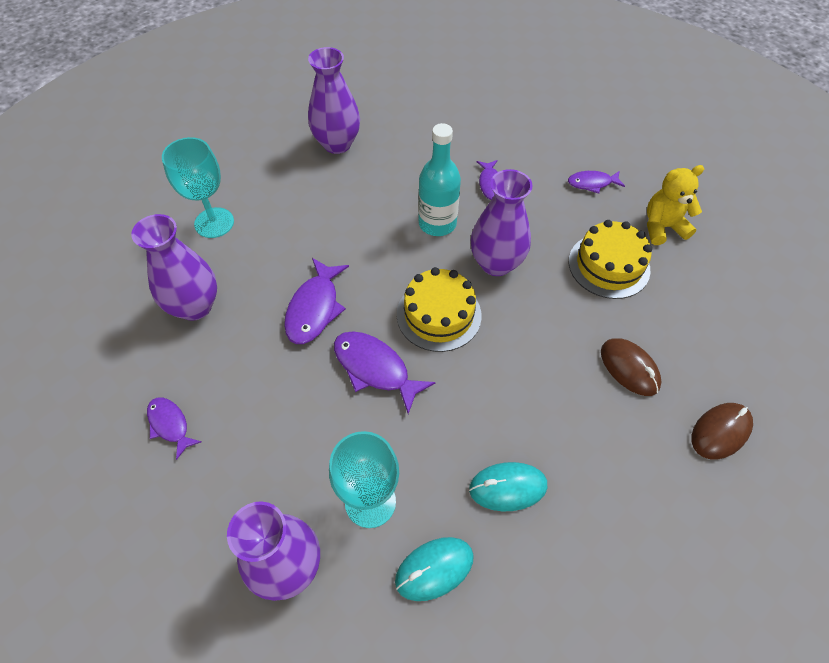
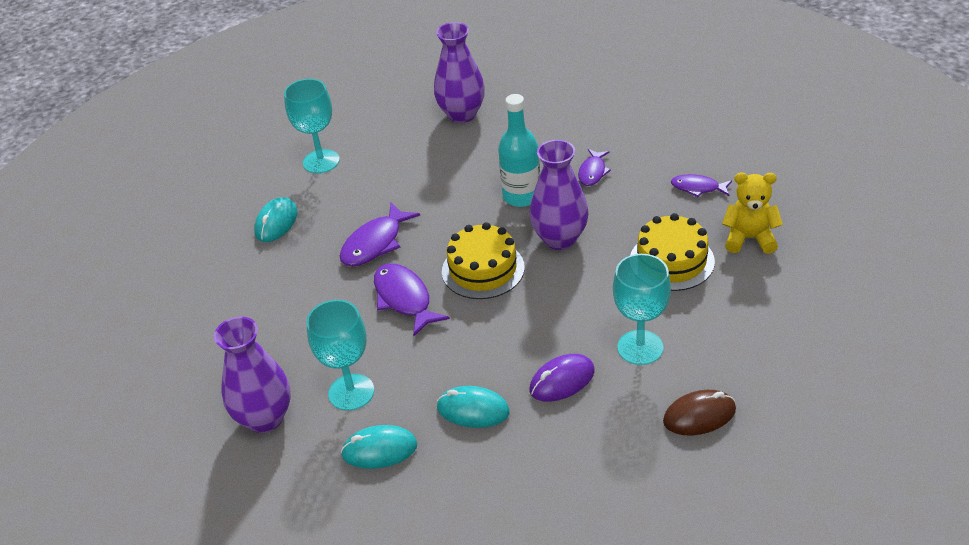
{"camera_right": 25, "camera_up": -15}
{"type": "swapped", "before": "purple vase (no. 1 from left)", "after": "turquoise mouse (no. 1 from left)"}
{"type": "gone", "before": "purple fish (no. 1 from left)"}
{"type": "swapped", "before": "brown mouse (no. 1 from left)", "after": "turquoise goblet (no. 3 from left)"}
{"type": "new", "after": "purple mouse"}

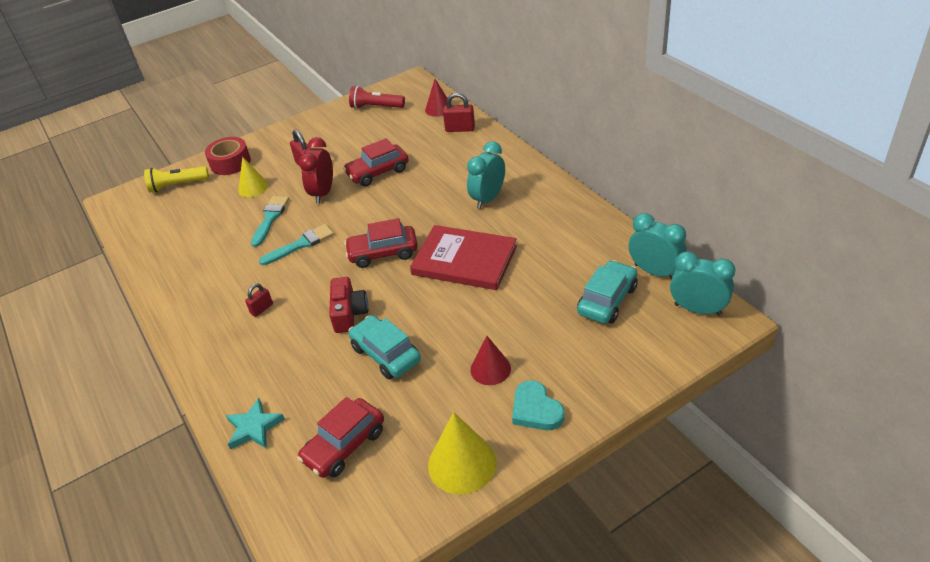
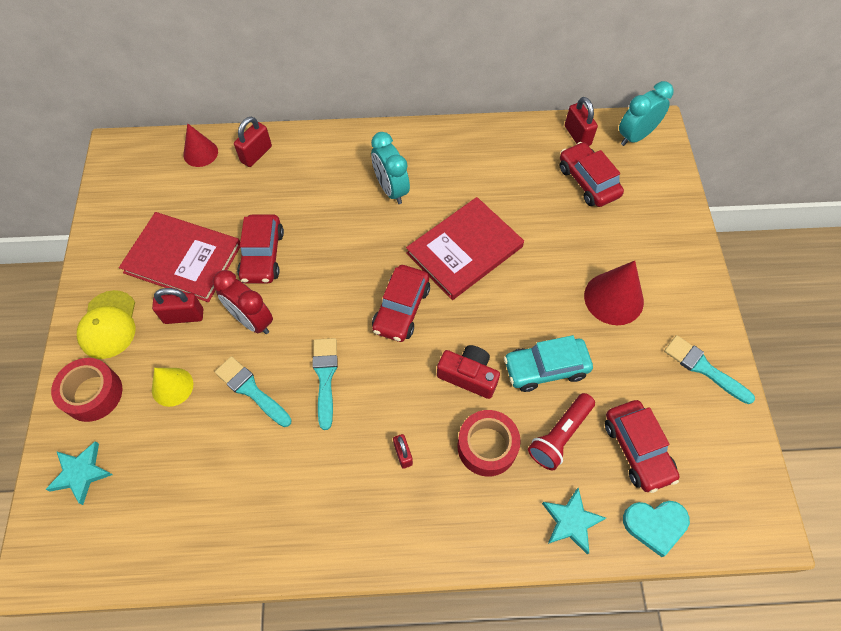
{"camera_right": -65, "camera_up": 20}
{"type": "swapped", "before": "yellow flashlight", "after": "turquoise star (no. 1 from left)"}
{"type": "shifted", "before": "red flashlight"}
{"type": "swapped", "before": "yellow cone (no. 2 from left)", "after": "turquoise brush (no. 3 from left)"}
{"type": "scaled", "before": "red cone (no. 2 from left)", "scale": 1.53}
{"type": "shifted", "before": "turquoise heart"}
{"type": "repainted", "before": "turquoise car (no. 2 from left)", "after": "red car (no. 3 from left)"}
{"type": "swapped", "before": "turquoise clock (no. 2 from left)", "after": "red padlock (no. 4 from left)"}
{"type": "new", "after": "yellow cap"}
{"type": "new", "after": "red book (no. 1 from left)"}
{"type": "new", "after": "red tape (no. 2 from left)"}

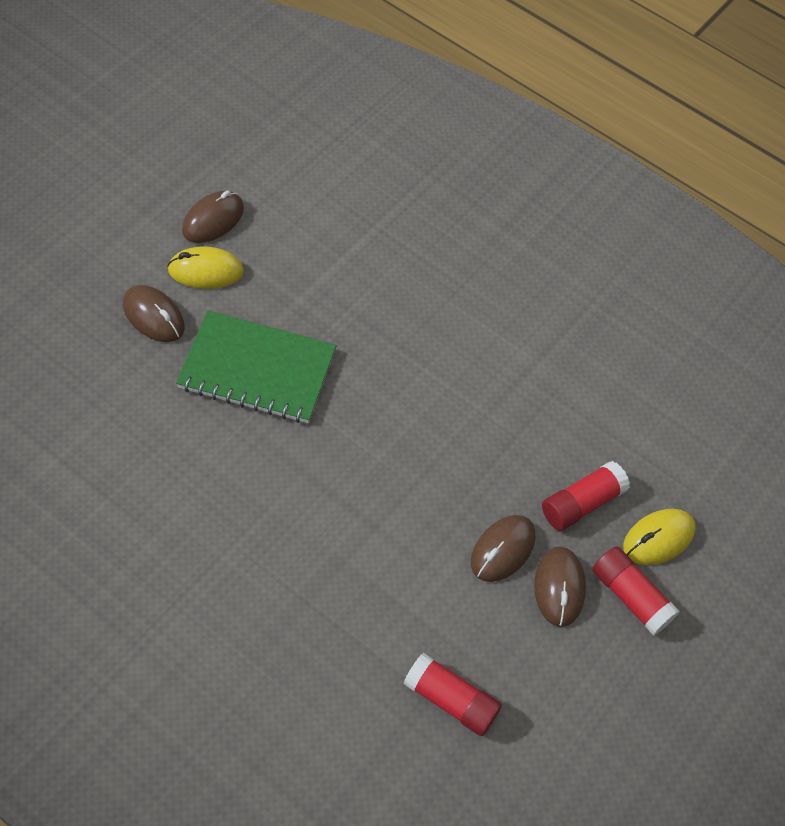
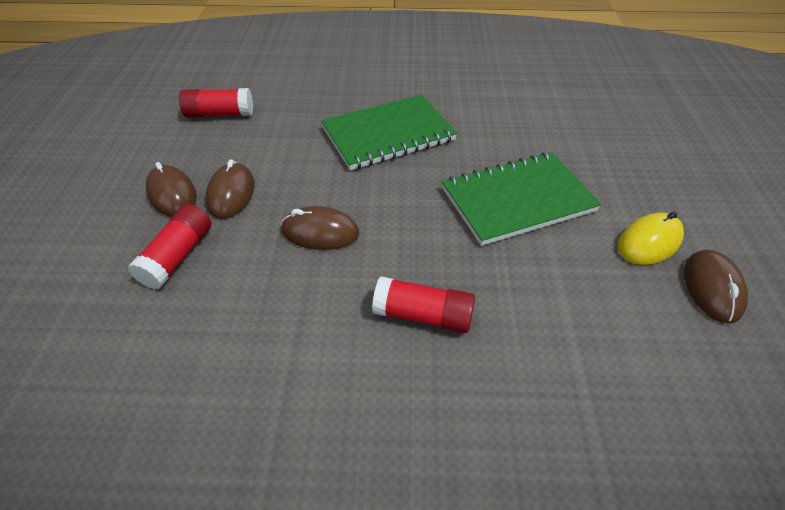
{"camera_right": 150, "camera_up": -10}
{"type": "shifted", "before": "brown mouse (no. 1 from left in the first image)", "after": "brown mouse (no. 3 from left)"}
{"type": "shifted", "before": "red glue stick (no. 3 from left)"}
{"type": "gone", "before": "yellow mouse (no. 2 from left)"}
{"type": "new", "after": "green notebook (no. 1 from left)"}

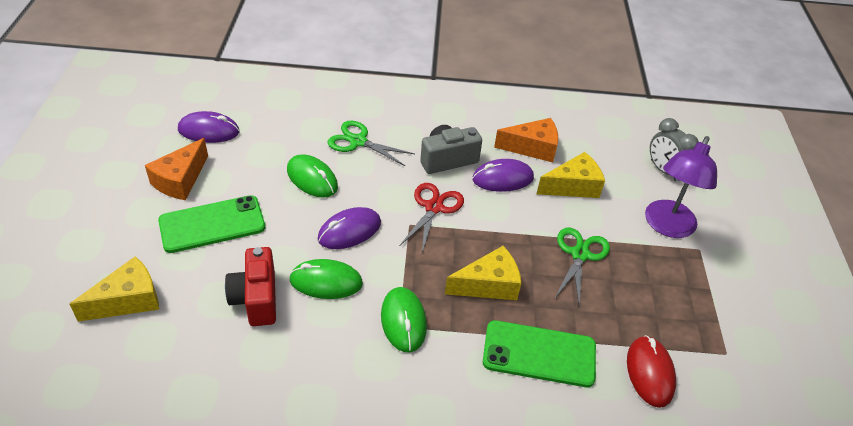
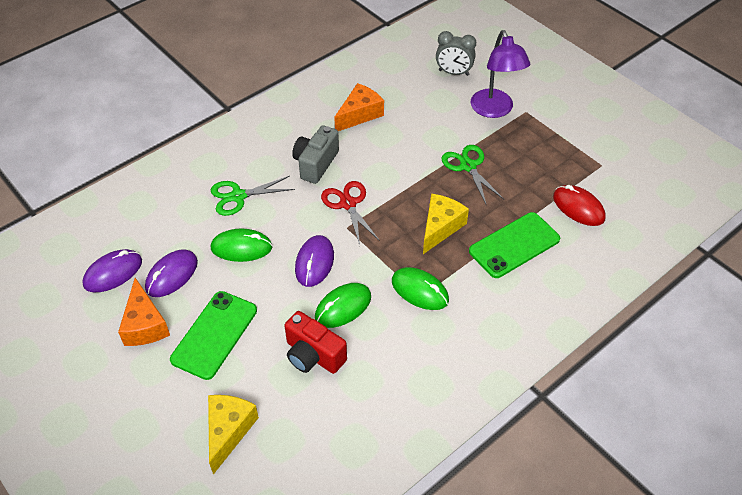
{"camera_right": -40, "camera_up": 5}
{"type": "shifted", "before": "purple mouse (no. 3 from left in the first image)", "after": "purple mouse (no. 2 from left)"}
{"type": "gone", "before": "yellow cheese (no. 3 from left)"}

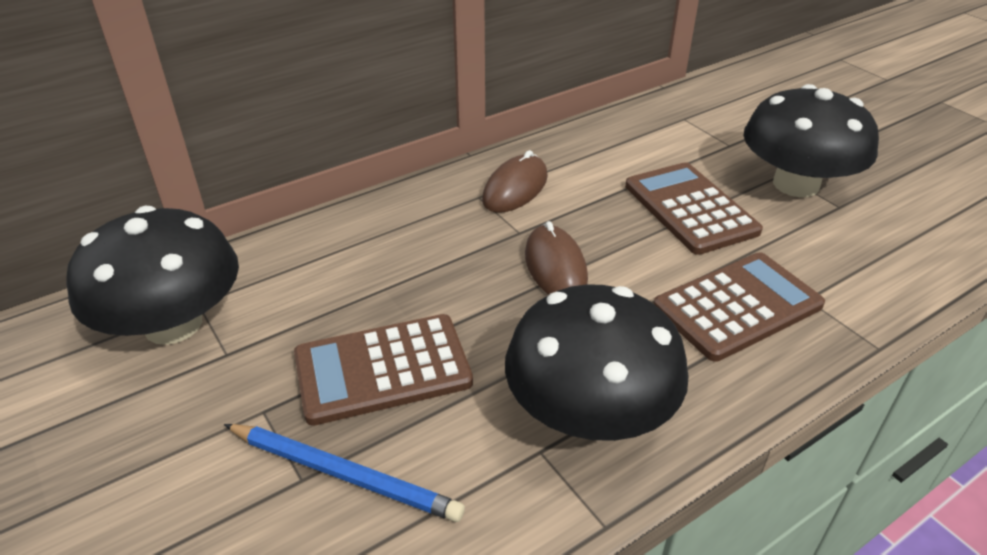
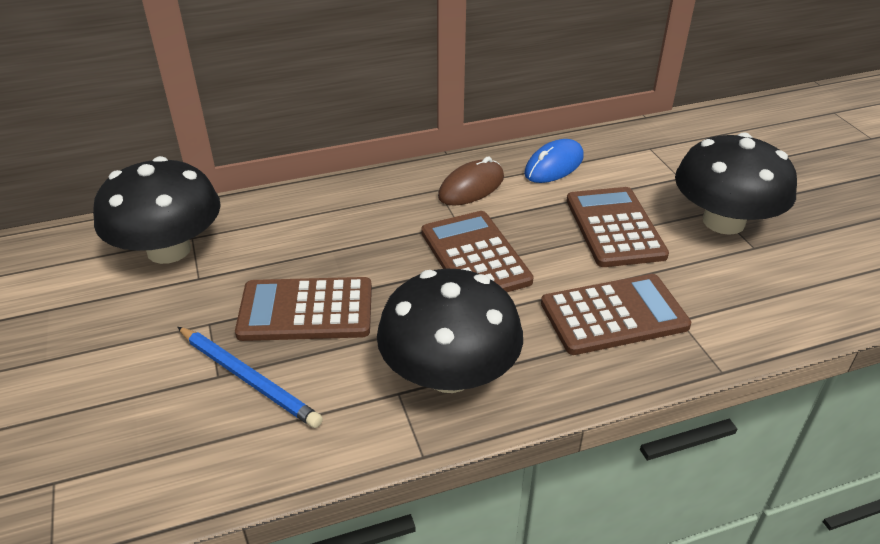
{"camera_right": 15, "camera_up": 0}
{"type": "swapped", "before": "brown mouse (no. 2 from left)", "after": "brown calculator (no. 2 from left)"}
{"type": "new", "after": "blue mouse"}

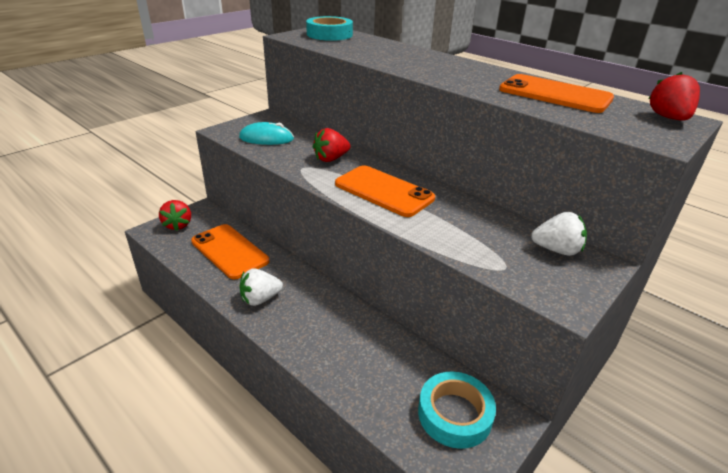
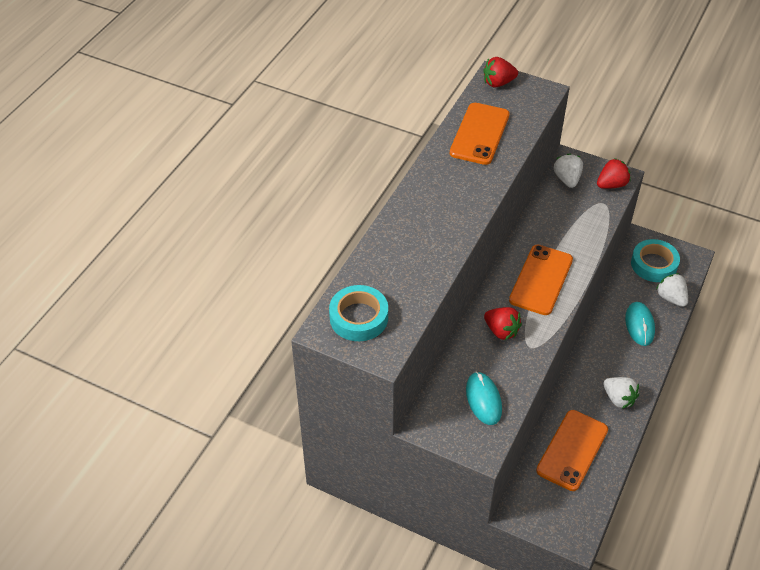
{"camera_right": -105, "camera_up": 15}
{"type": "shifted", "before": "red strawberry (no. 1 from left in the first image)", "after": "red strawberry (no. 3 from left)"}
{"type": "new", "after": "turquoise mouse (no. 2 from left)"}
{"type": "new", "after": "white strawberry (no. 3 from left)"}

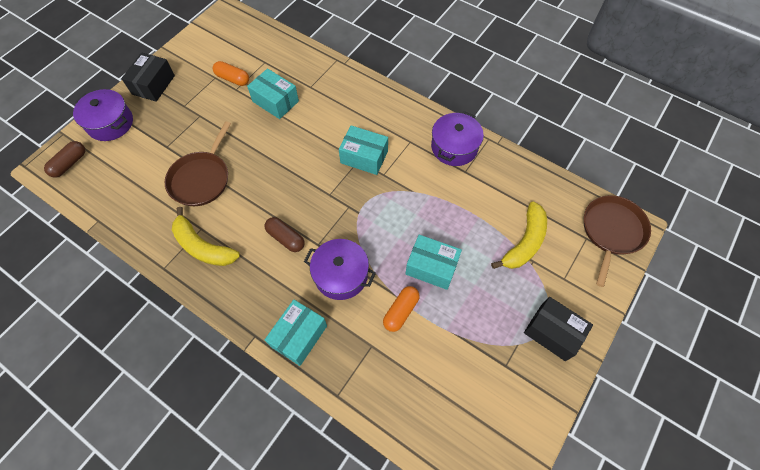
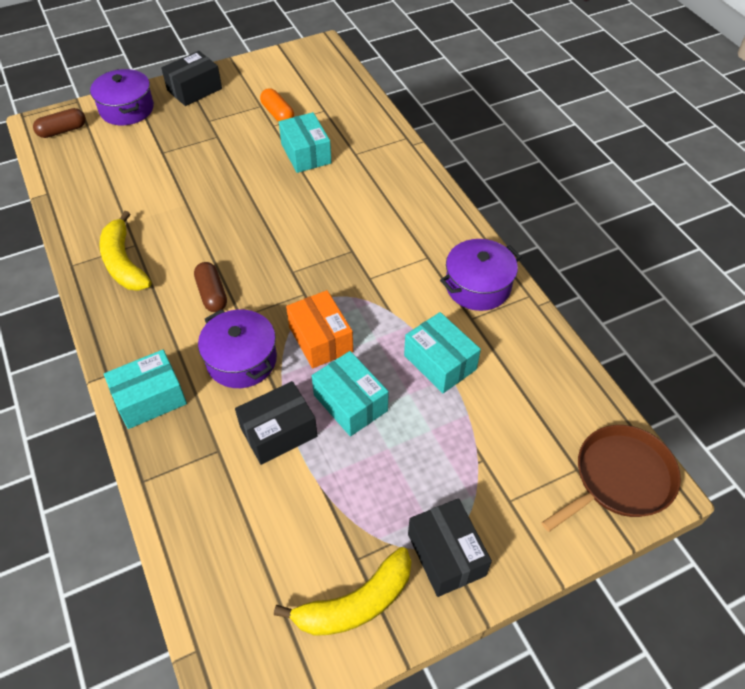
{"camera_right": 30, "camera_up": -10}
{"type": "gone", "before": "brown pan (no. 1 from left)"}
{"type": "shifted", "before": "turquoise box (no. 3 from left in the first image)", "after": "turquoise box (no. 4 from left)"}
{"type": "swapped", "before": "orange capsule (no. 2 from left)", "after": "black box (no. 2 from left)"}
{"type": "shifted", "before": "yellow banana (no. 2 from left)"}
{"type": "new", "after": "orange box"}

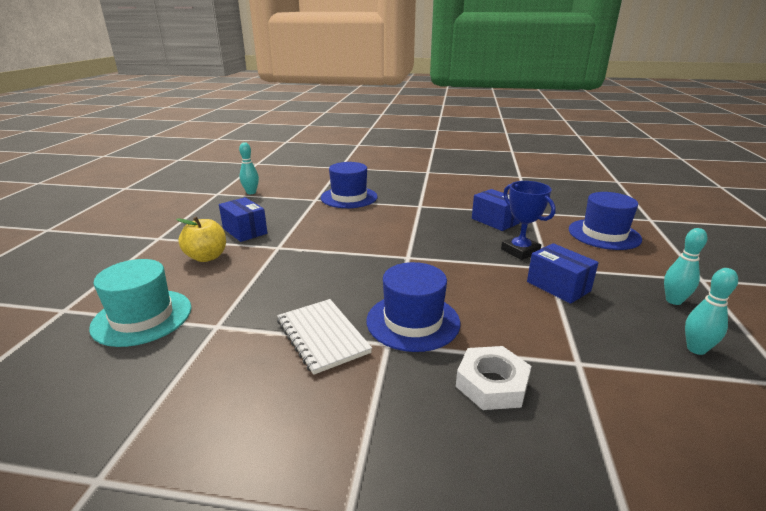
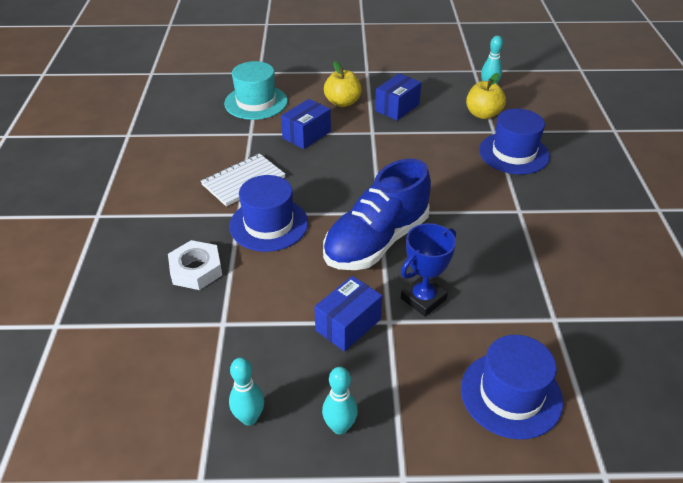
{"camera_right": 80, "camera_up": 15}
{"type": "shifted", "before": "blue box (no. 2 from left in the first image)", "after": "blue box (no. 1 from left)"}
{"type": "new", "after": "blue shoe"}
{"type": "new", "after": "yellow apple (no. 2 from left)"}

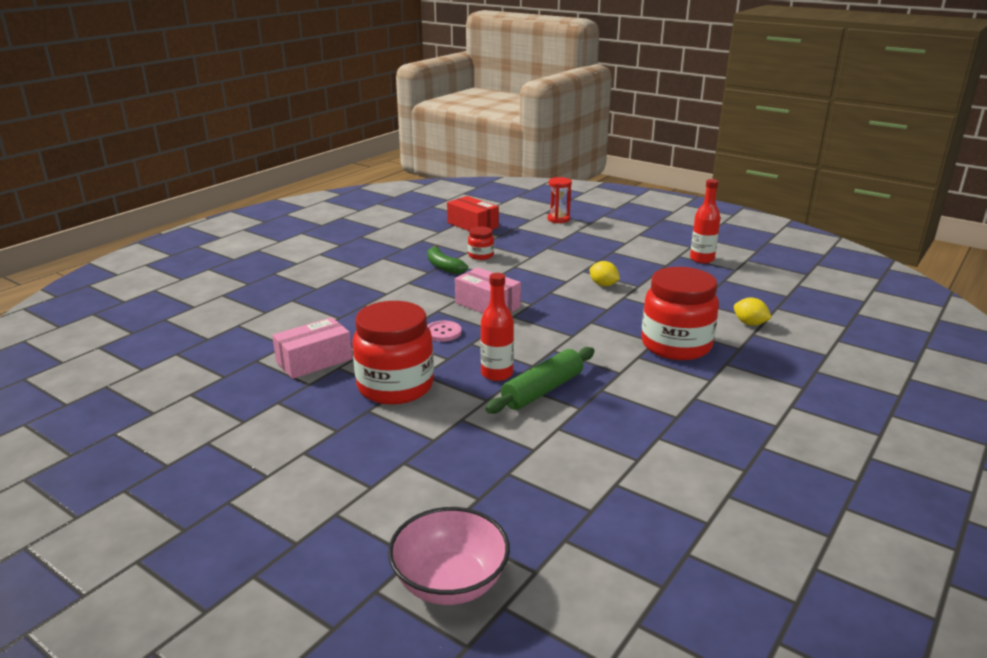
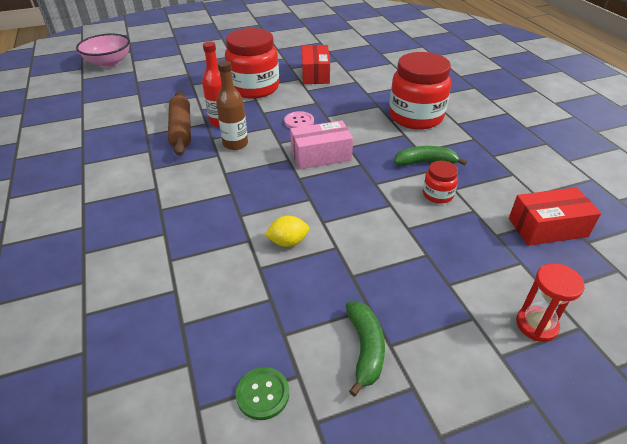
{"camera_right": 125, "camera_up": 15}
{"type": "repainted", "before": "pink box (no. 1 from left)", "after": "red box (no. 1 from left)"}
{"type": "repainted", "before": "green rolling pin", "after": "brown rolling pin"}
{"type": "shifted", "before": "red jar (no. 3 from left in the first image)", "after": "red jar (no. 2 from left)"}
{"type": "swapped", "before": "red bottle (no. 2 from left)", "after": "green button"}
{"type": "gone", "before": "yellow lemon (no. 2 from left)"}
{"type": "new", "after": "brown bottle"}
{"type": "new", "after": "green banana (no. 1 from left)"}

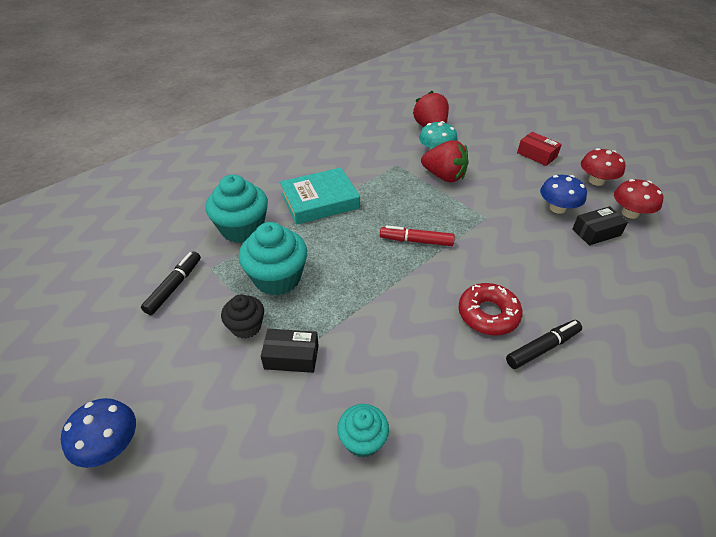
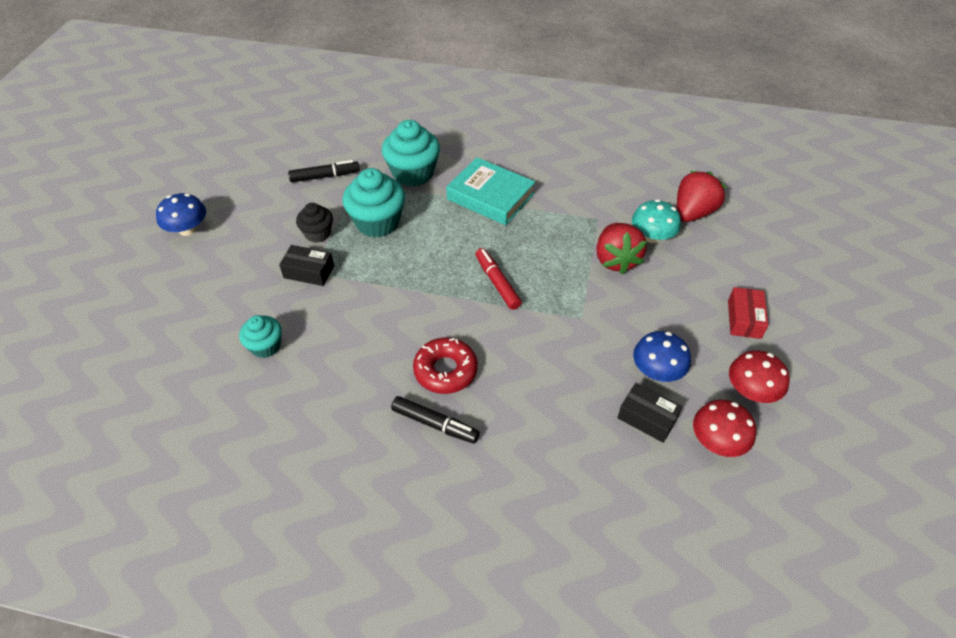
{"camera_right": 55, "camera_up": 5}
{"type": "rotated", "before": "black box (no. 1 from left)", "turn": -45}

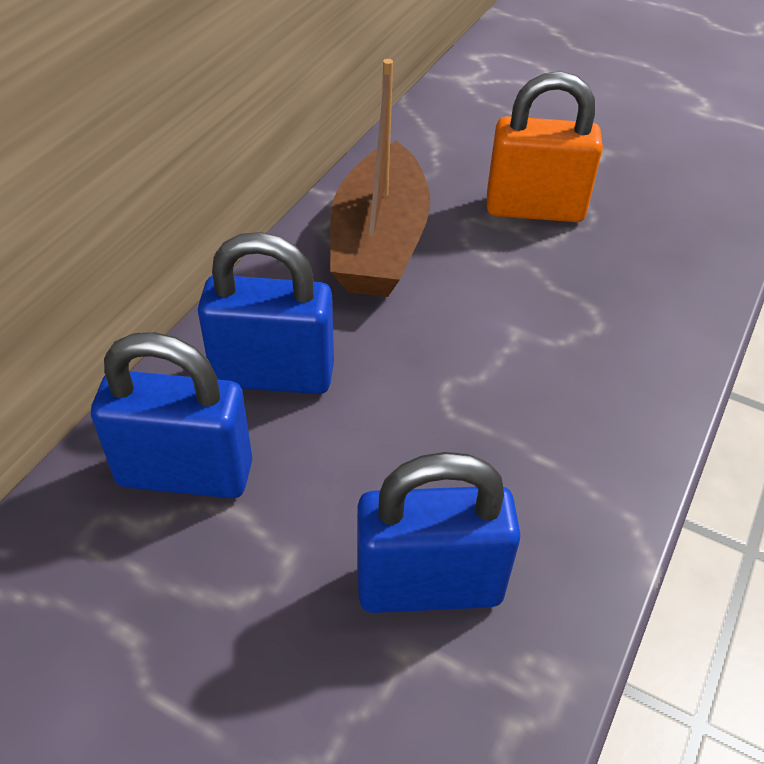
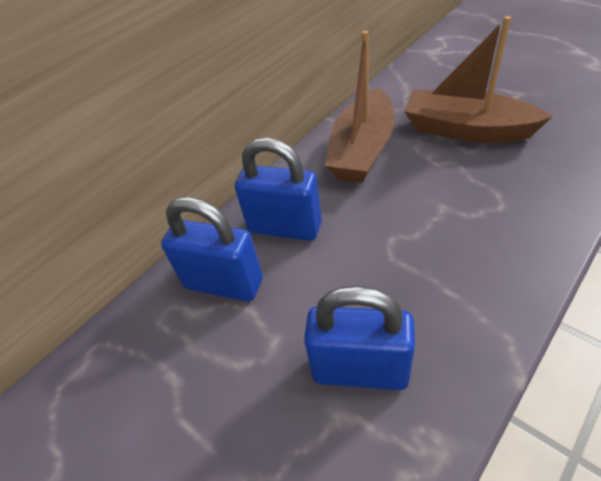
{"camera_right": 20, "camera_up": 0}
{"type": "swapped", "before": "orange padlock", "after": "brown boat (no. 2 from left)"}

